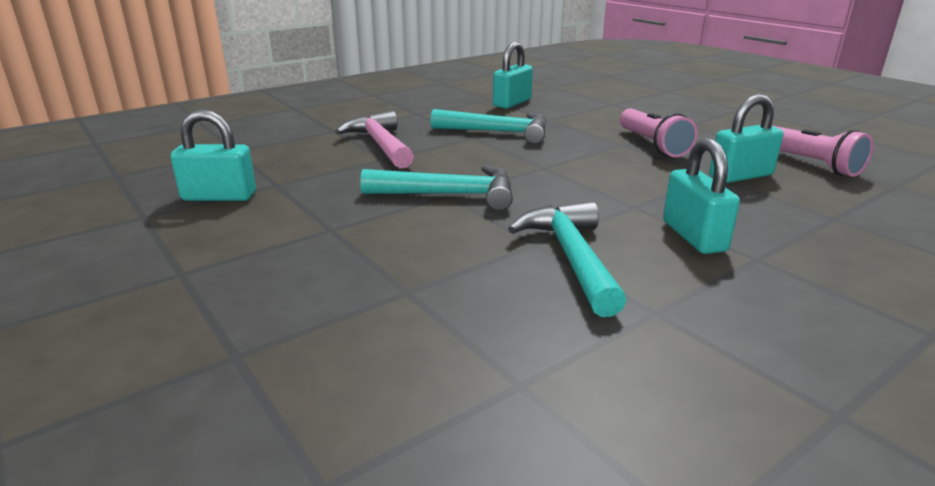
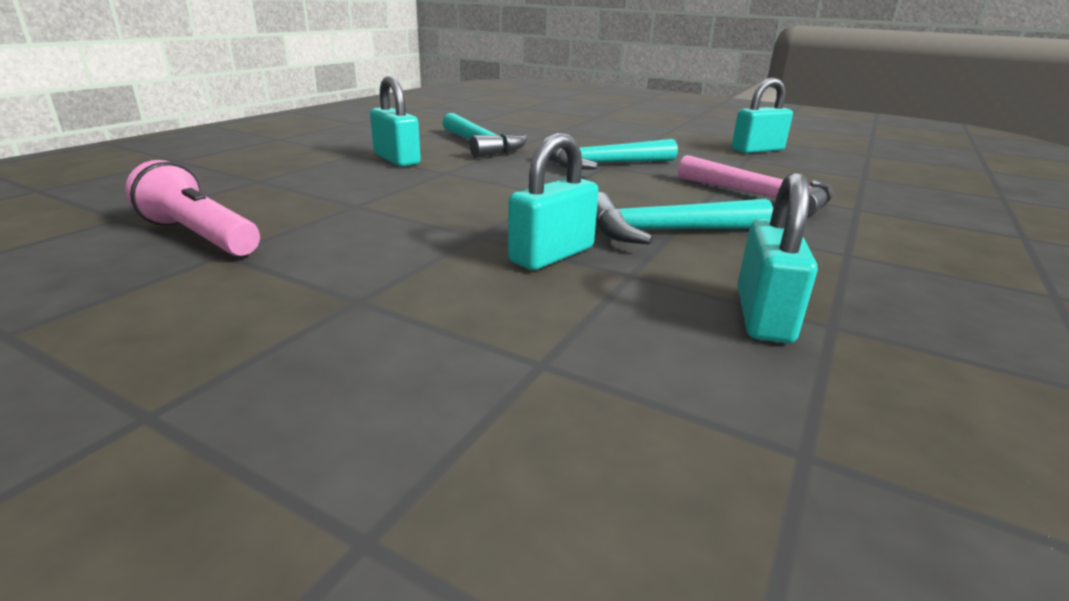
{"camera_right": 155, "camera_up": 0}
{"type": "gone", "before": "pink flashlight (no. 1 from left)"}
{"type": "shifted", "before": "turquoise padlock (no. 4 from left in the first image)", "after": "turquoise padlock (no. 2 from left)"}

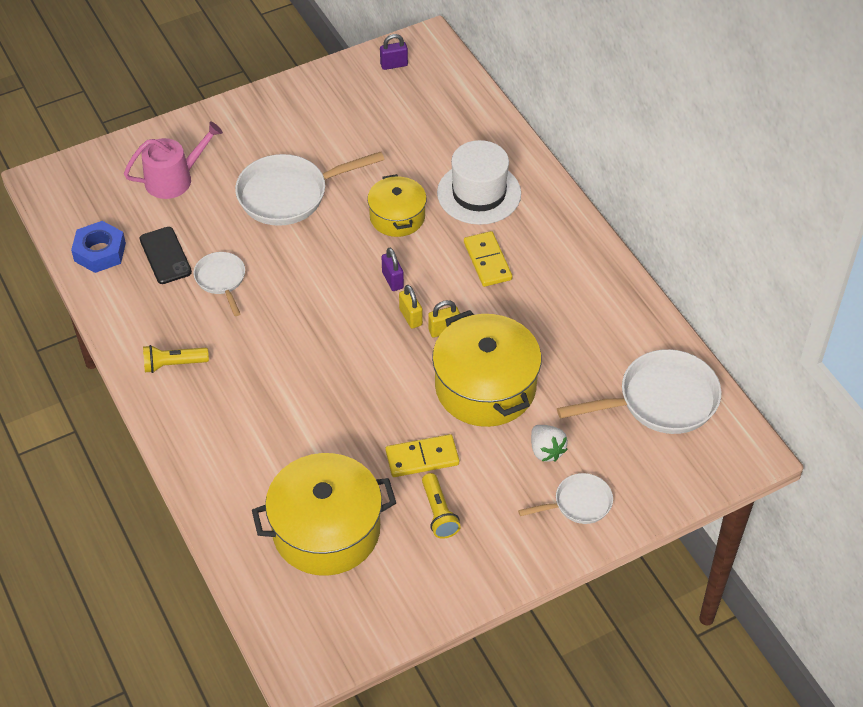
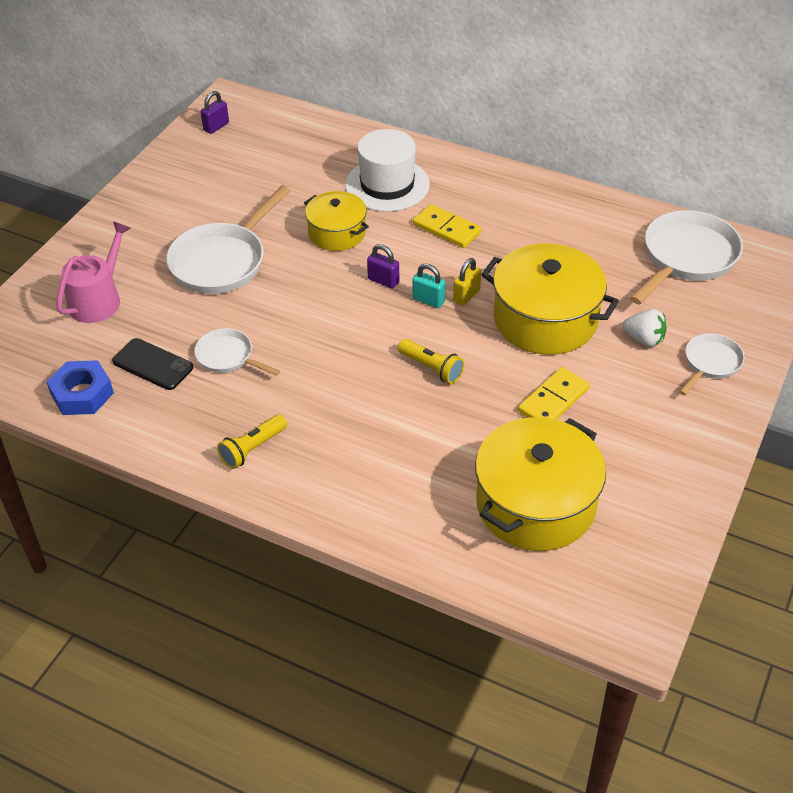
{"camera_right": -35, "camera_up": -5}
{"type": "repainted", "before": "yellow padlock (no. 1 from left)", "after": "turquoise padlock"}
{"type": "shifted", "before": "yellow flashlight (no. 2 from left)"}

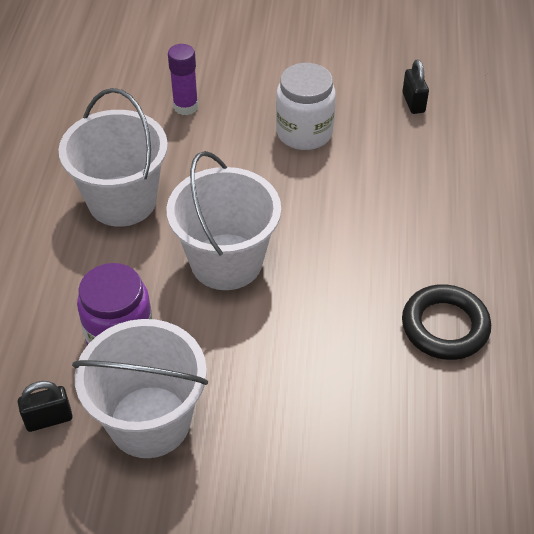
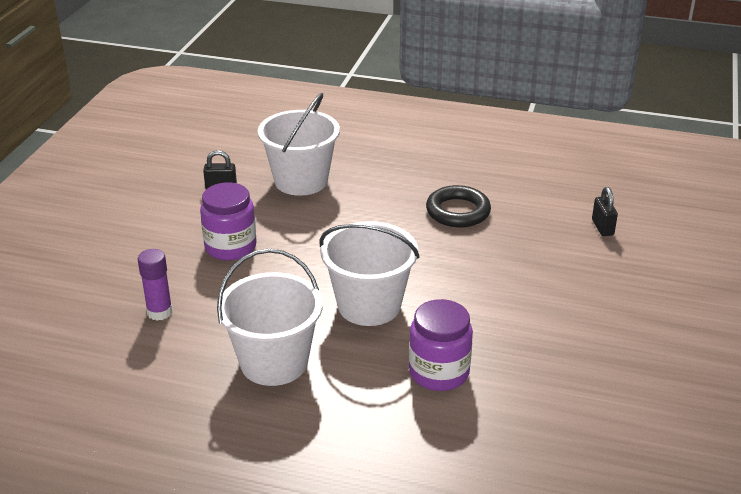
{"camera_right": -80, "camera_up": -15}
{"type": "shifted", "before": "black padlock (no. 1 from left in the first image)", "after": "black padlock (no. 2 from left)"}
{"type": "shifted", "before": "white bucket (no. 2 from left)"}
{"type": "repainted", "before": "white jar", "after": "purple jar (no. 1 from left)"}

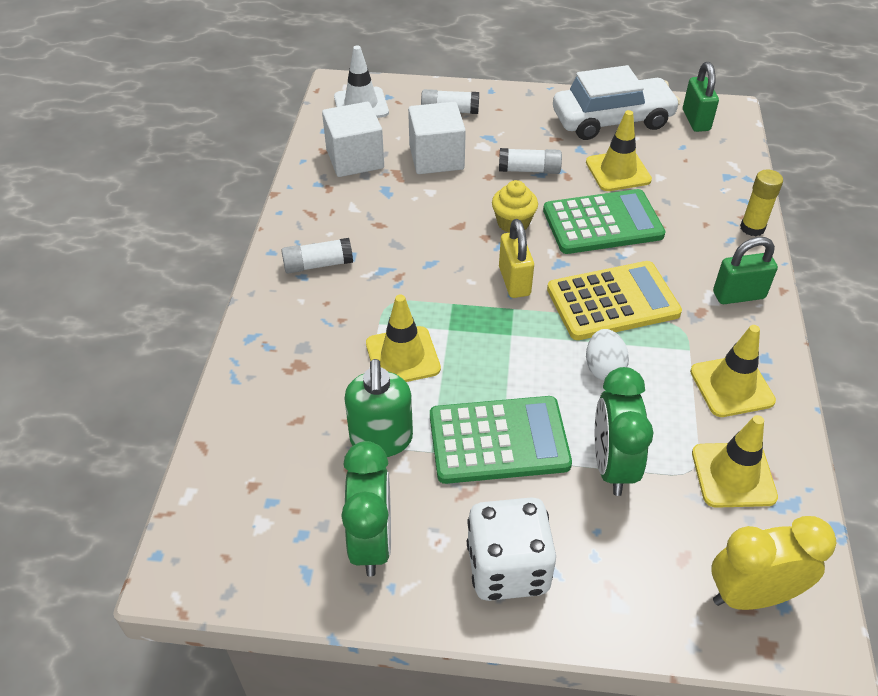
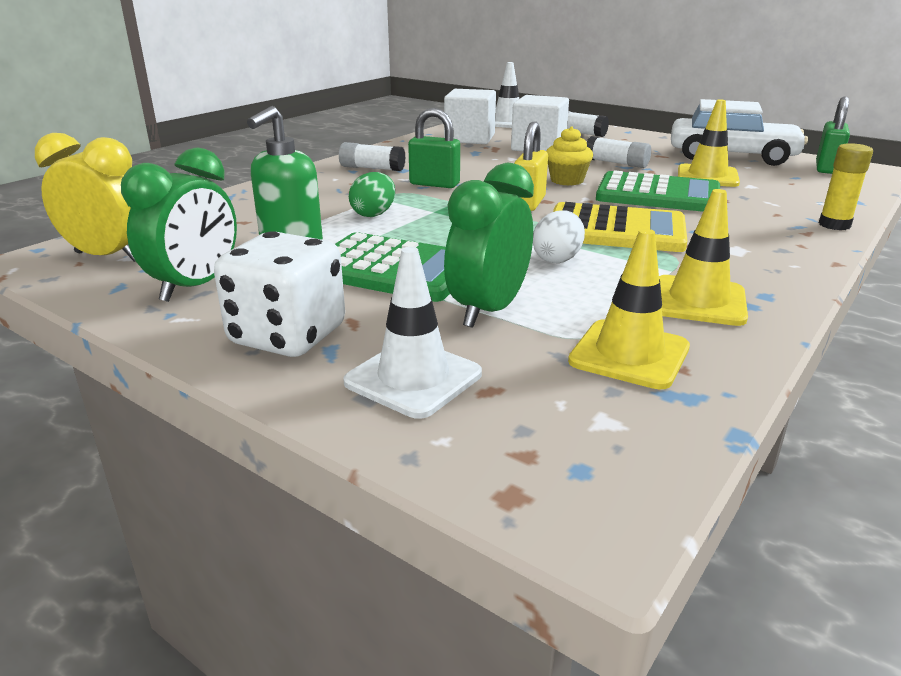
{"camera_right": 30, "camera_up": -20}
{"type": "swapped", "before": "yellow traffic cone (no. 1 from left)", "after": "green egg"}
{"type": "shifted", "before": "yellow clock"}
{"type": "shifted", "before": "green padlock (no. 2 from left in the first image)", "after": "green padlock (no. 1 from left)"}
{"type": "new", "after": "white traffic cone (no. 1 from left)"}

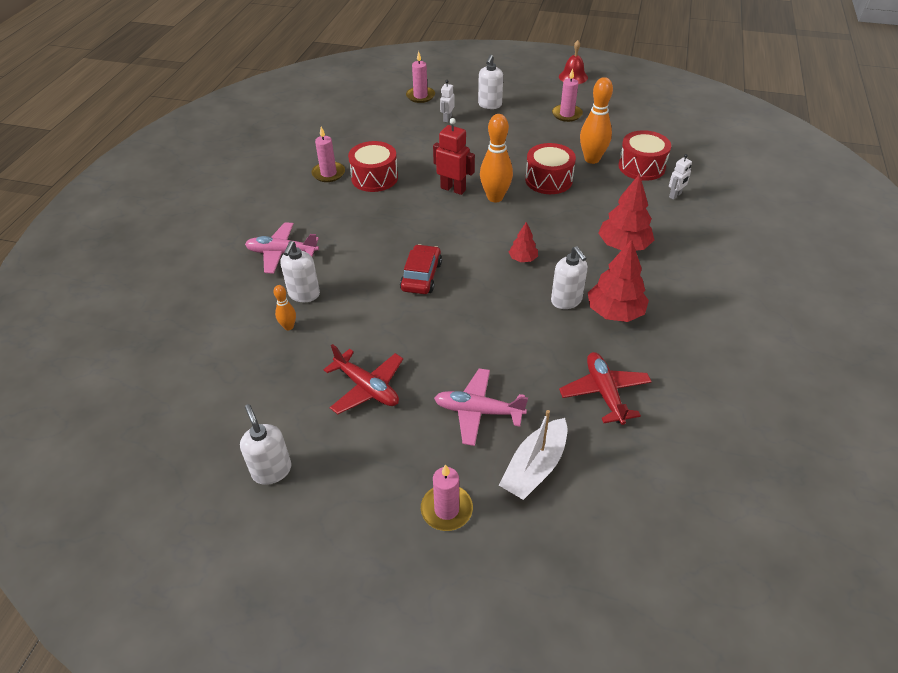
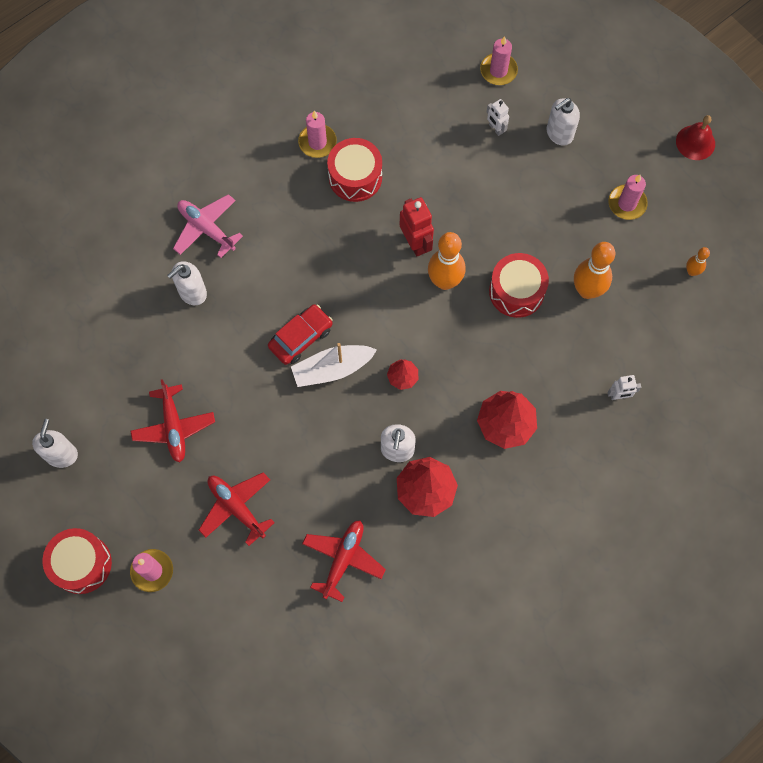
{"camera_right": 35, "camera_up": 25}
{"type": "shifted", "before": "orange bowling pin (no. 1 from left in the first image)", "after": "orange bowling pin (no. 3 from left)"}
{"type": "repainted", "before": "pink plane (no. 2 from left)", "after": "red plane (no. 2 from left)"}
{"type": "rotated", "before": "white robot (no. 1 from left)", "turn": -90}
{"type": "shifted", "before": "white boat"}
{"type": "shifted", "before": "red drum (no. 3 from left in the first image)", "after": "red drum (no. 1 from left)"}

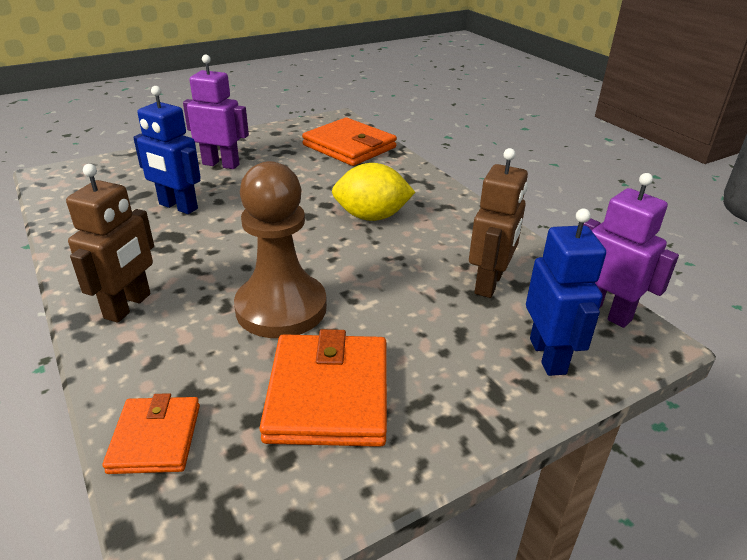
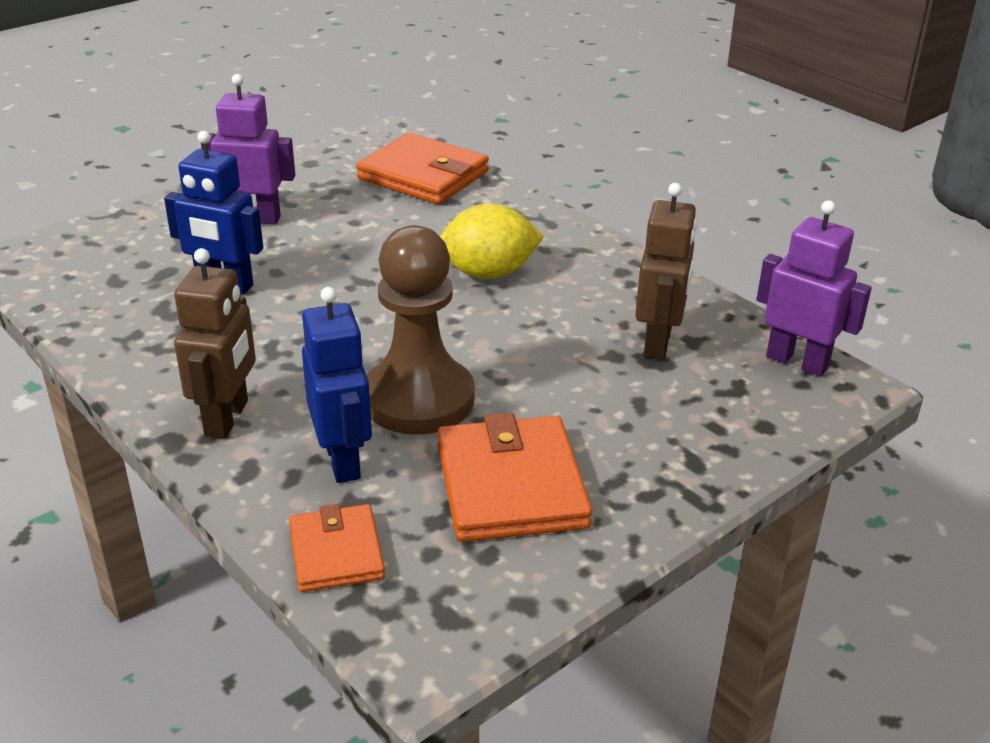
{"camera_right": -10, "camera_up": 0}
{"type": "shifted", "before": "blue robot (no. 2 from left)"}

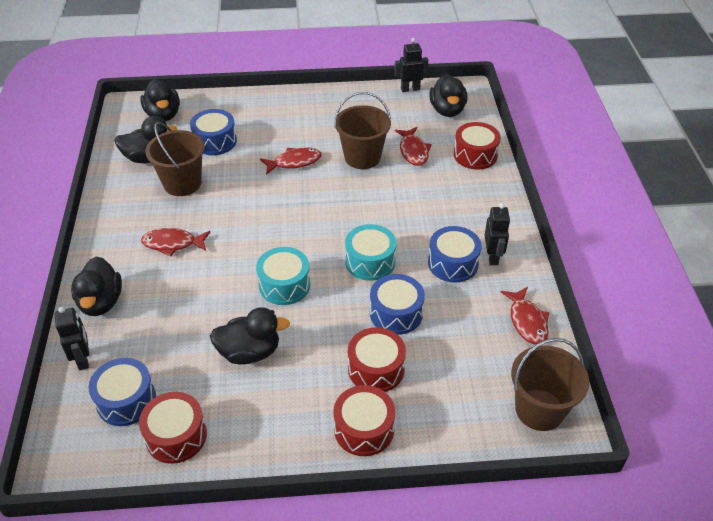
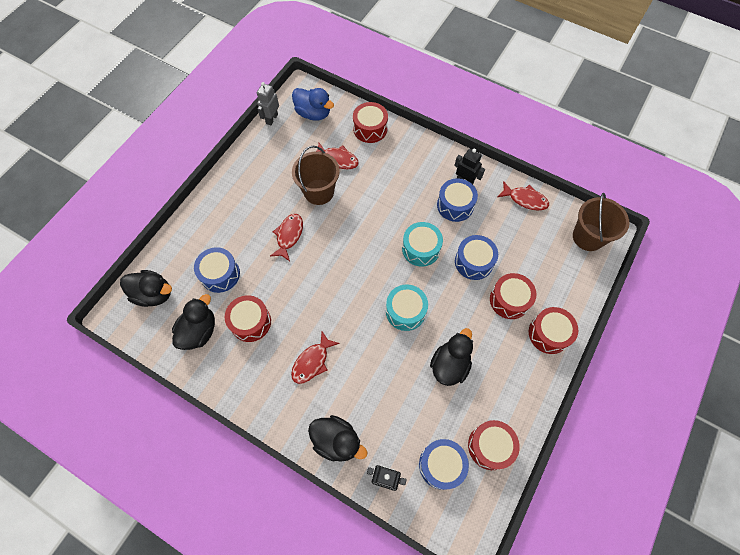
{"camera_right": -55, "camera_up": 20}
{"type": "swapped", "before": "brown bucket (no. 1 from left)", "after": "red drum (no. 1 from left)"}
{"type": "repainted", "before": "black robot (no. 2 from left)", "after": "grey robot"}
{"type": "repainted", "before": "black duck (no. 5 from left)", "after": "blue duck"}

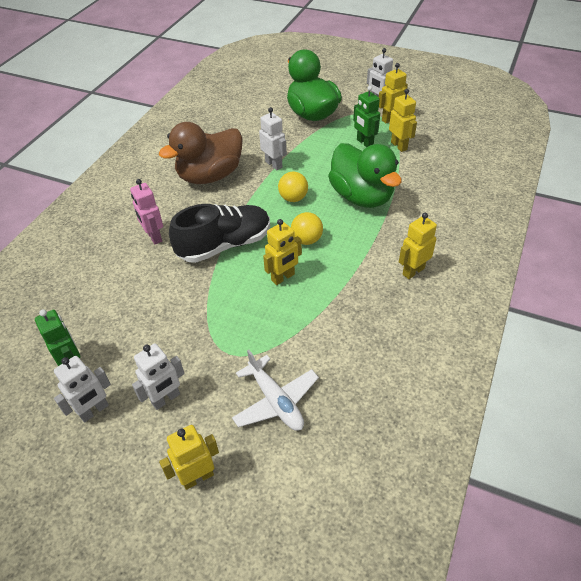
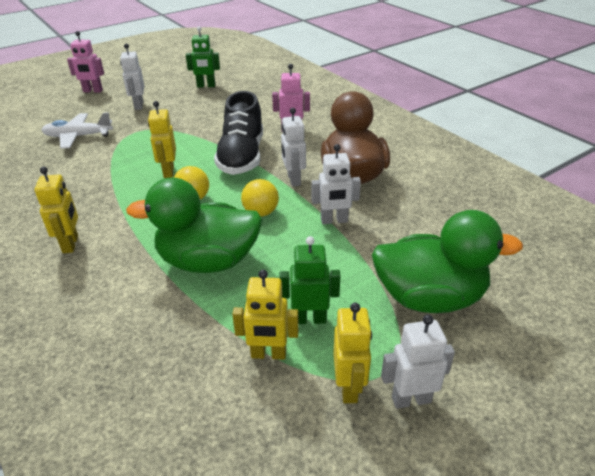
{"camera_right": 120, "camera_up": -10}
{"type": "shifted", "before": "white robot (no. 1 from left in the first image)", "after": "white robot (no. 2 from left)"}
{"type": "gone", "before": "yellow robot (no. 1 from left)"}
{"type": "new", "after": "pink robot (no. 1 from left)"}

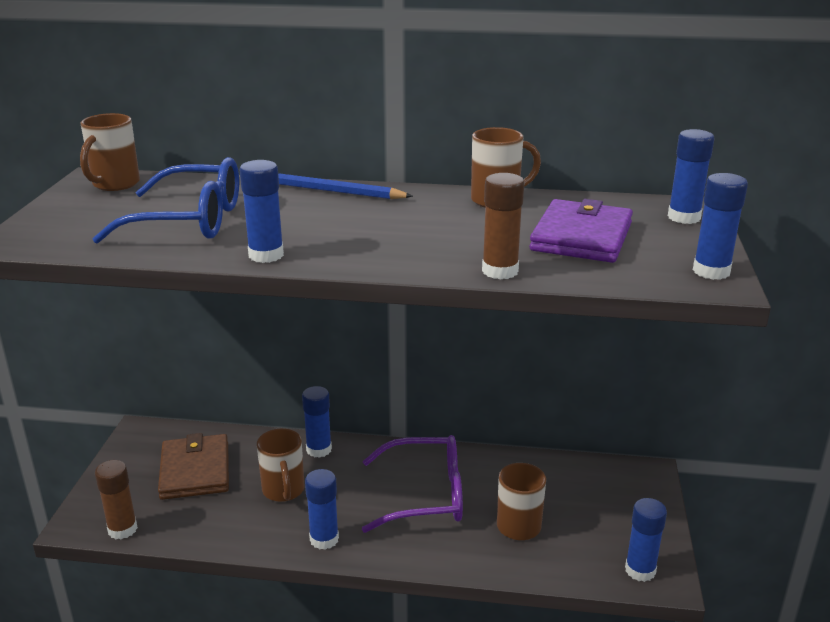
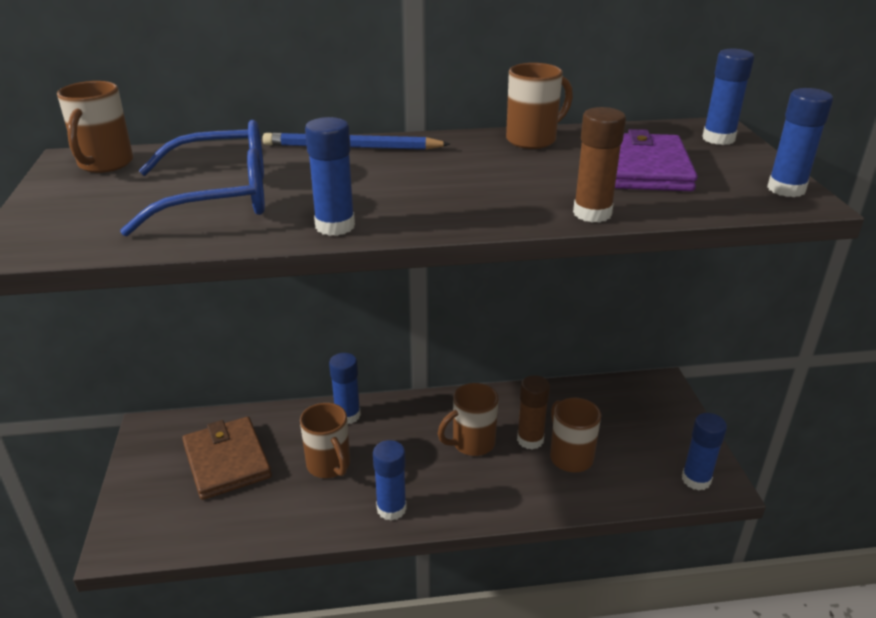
{"camera_right": -15, "camera_up": 5}
{"type": "shifted", "before": "brown glue stick (no. 1 from left)"}
{"type": "swapped", "before": "purple glasses", "after": "brown mug (no. 3 from left)"}

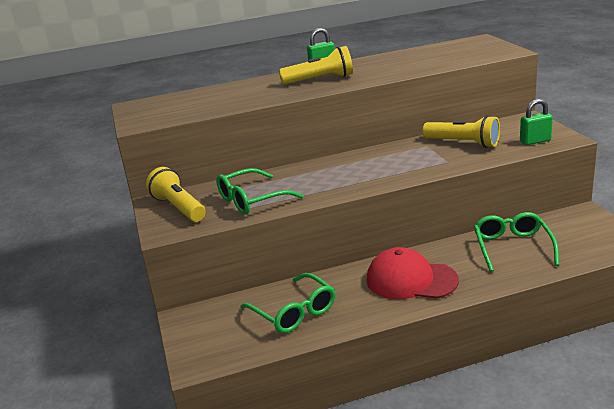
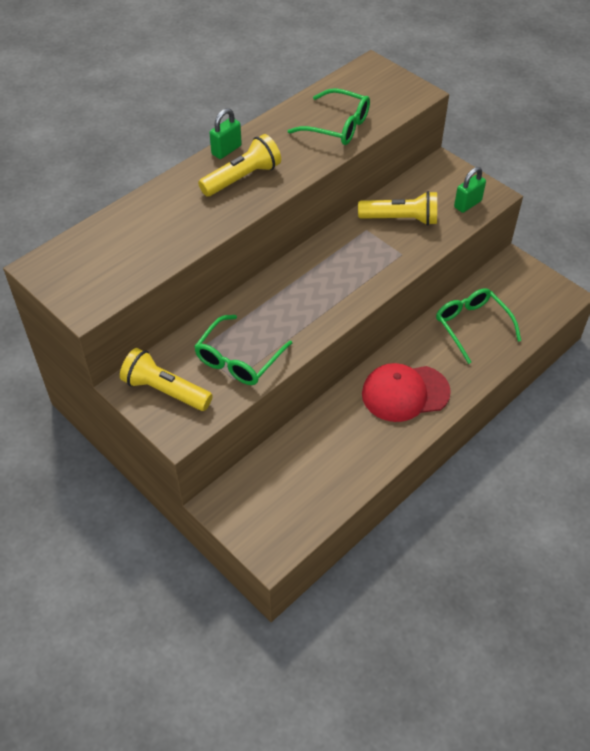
{"camera_right": -30, "camera_up": 25}
{"type": "shifted", "before": "green glasses (no. 2 from left)"}

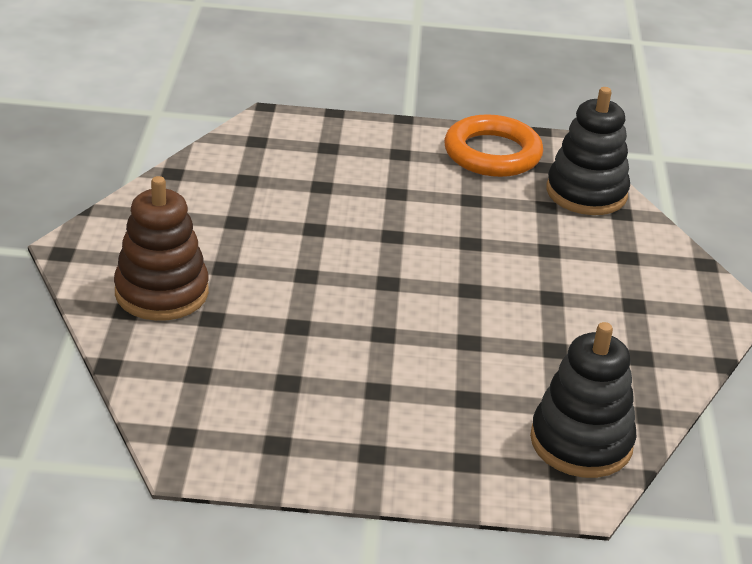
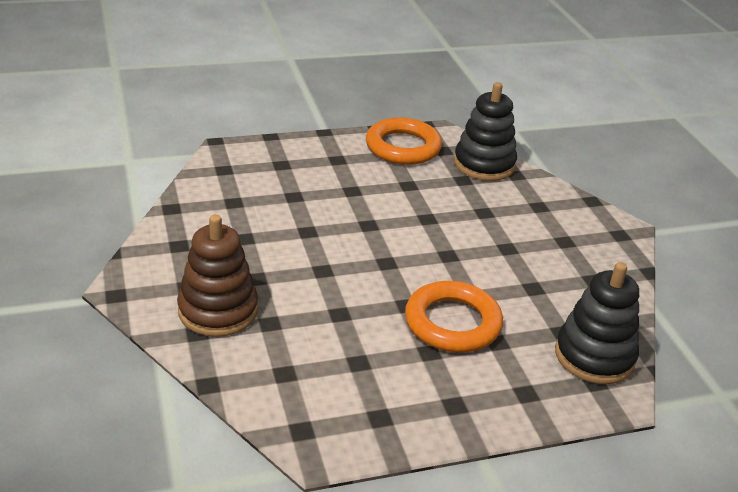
{"camera_right": -20, "camera_up": 0}
{"type": "new", "after": "orange ring (no. 2 from left)"}

